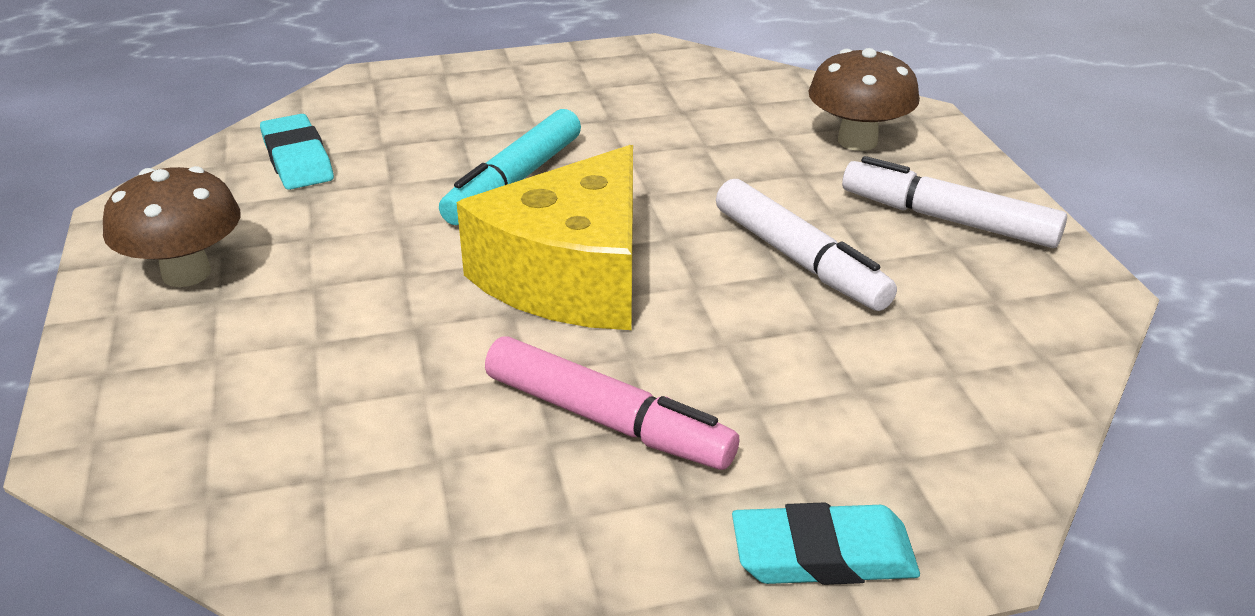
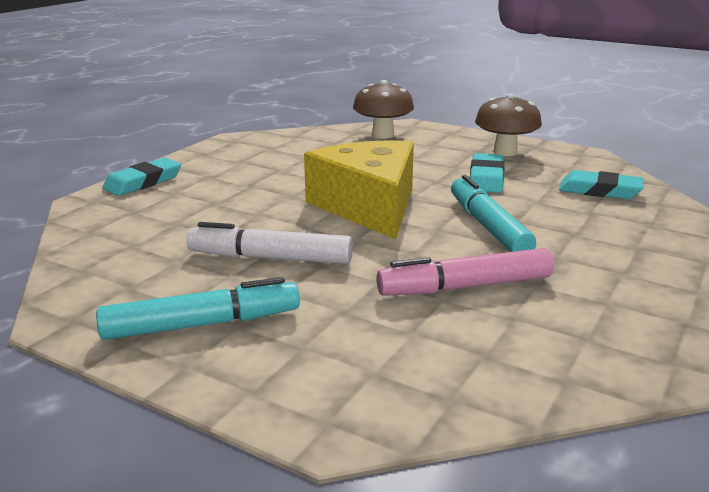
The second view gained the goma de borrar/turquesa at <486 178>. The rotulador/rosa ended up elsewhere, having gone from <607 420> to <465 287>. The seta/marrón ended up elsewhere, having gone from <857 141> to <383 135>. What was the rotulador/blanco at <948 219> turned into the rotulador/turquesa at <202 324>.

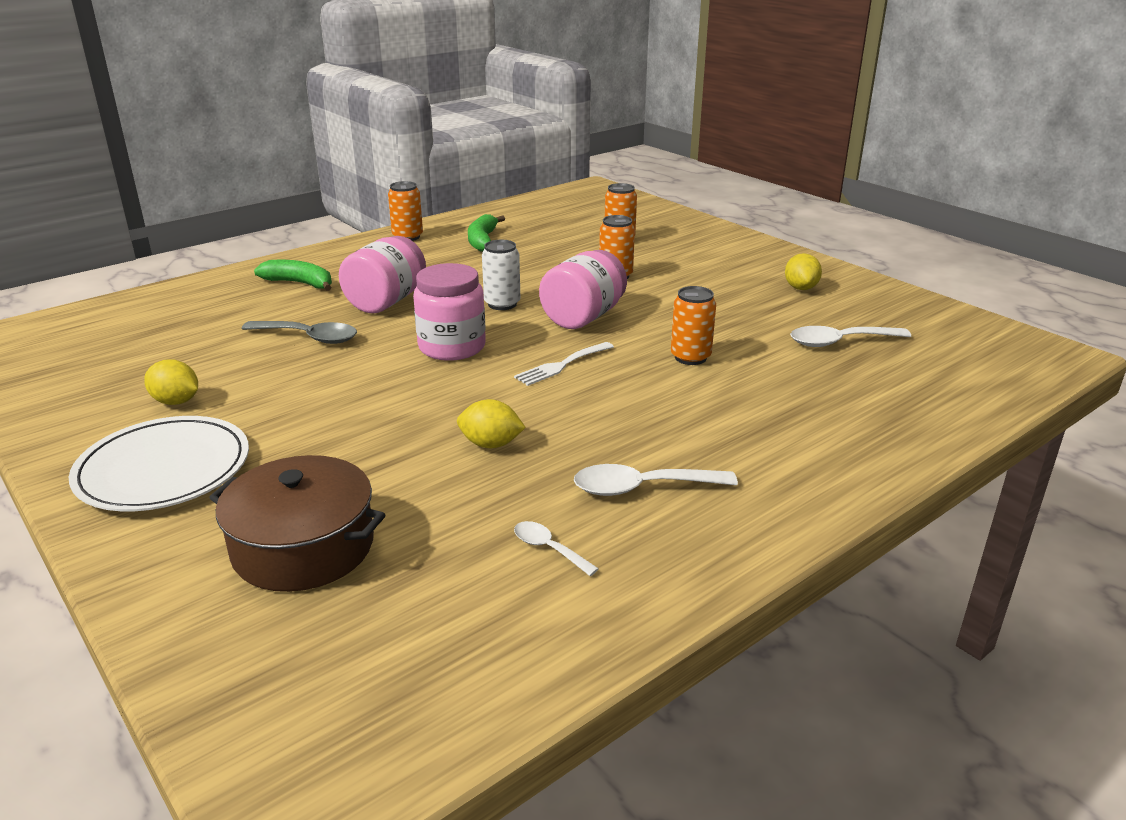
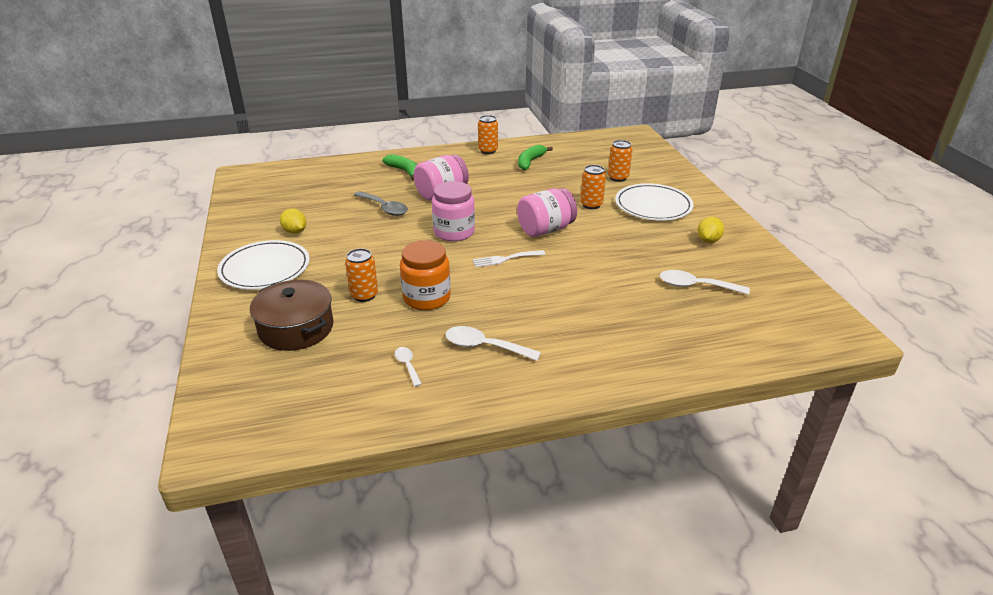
The second view lost the lata/blanco at <502 304>. The second view gained the plato/blanco at <653 205>. The lata/naranja ended up elsewhere, having gone from <690 357> to <364 295>. Where the limón/amarillo stood at <491 444>, the tarro/naranja came to stand at <426 298>.

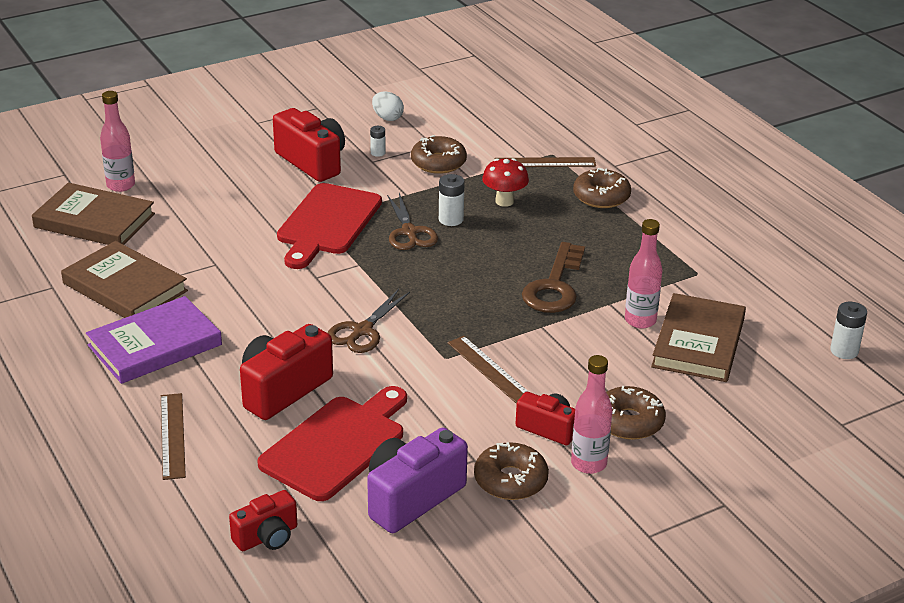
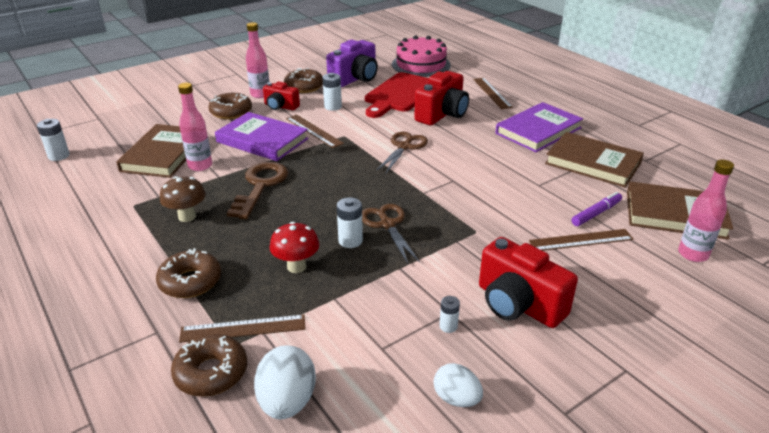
The second view lost the tabla de cortar/rojo at <327 223>. The second view gained the seta/marrón at <187 217>. The second view gained the libro/morado at <262 140>. The second view gained the huevo/blanco at <287 401>. The second view gained the pila/blanco at <333 107>. The second view gained the regla/marrón at <581 240>. The second view gained the rotulador/morado at <596 213>. The rosquilla/marrón ended up elsewhere, having gone from <438 163> to <211 372>. Where the cámara/rojo stood at <267 537>, the tarta/rosa came to stand at <421 64>.

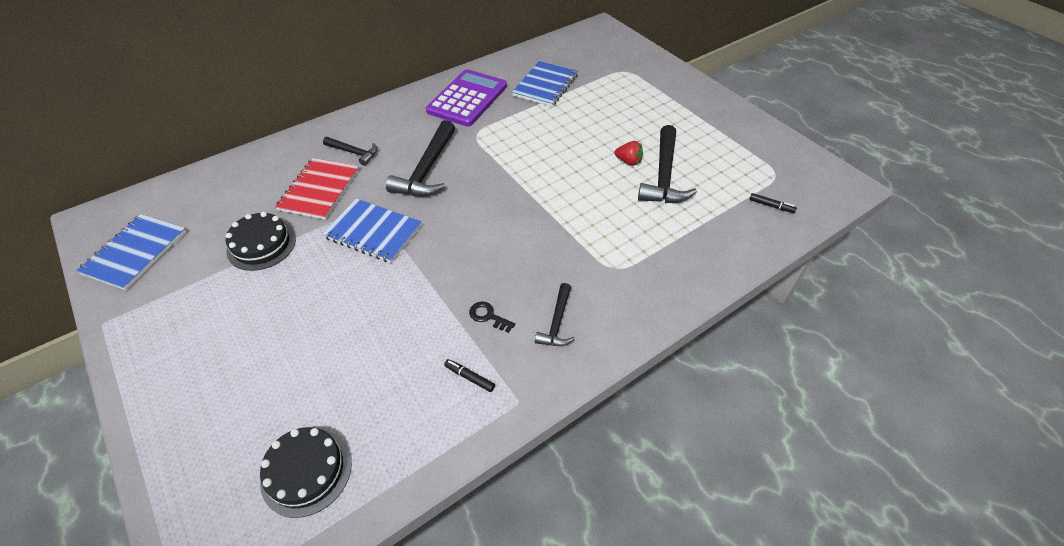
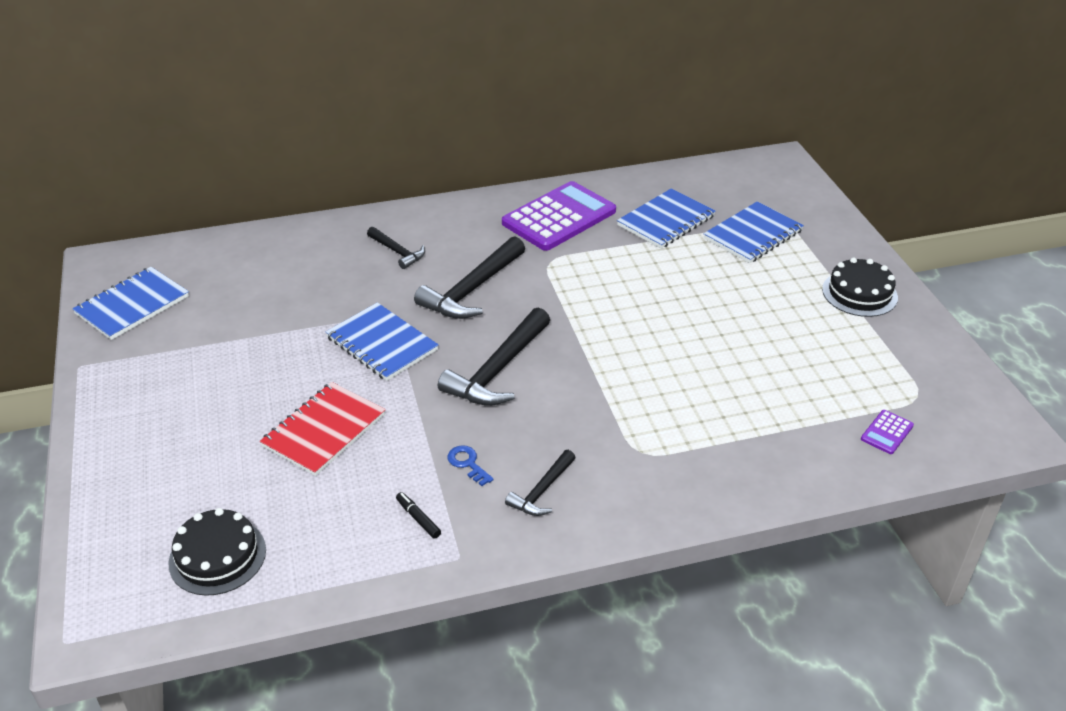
The second view lost the fresa/rojo at <628 161>. The second view gained the cuaderno/azul at <753 235>. The tarta/negro ended up elsewhere, having gone from <261 245> to <859 293>. The cuaderno/rojo ended up elsewhere, having gone from <319 190> to <324 430>. The martillo/negro ended up elsewhere, having gone from <664 175> to <498 370>. Where the rotulador/negro stood at <771 206>, the calculadora/morado came to stand at <887 432>. What was the llave/negro at <488 316> turned into the llave/azul at <467 463>.

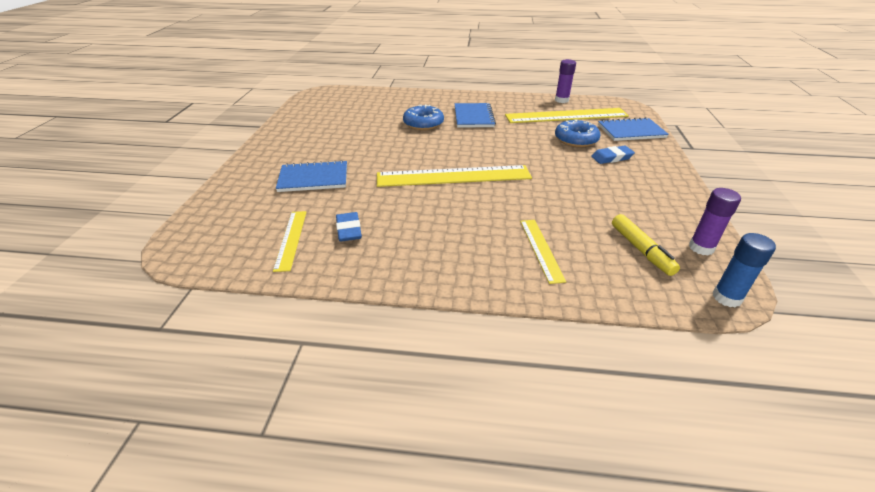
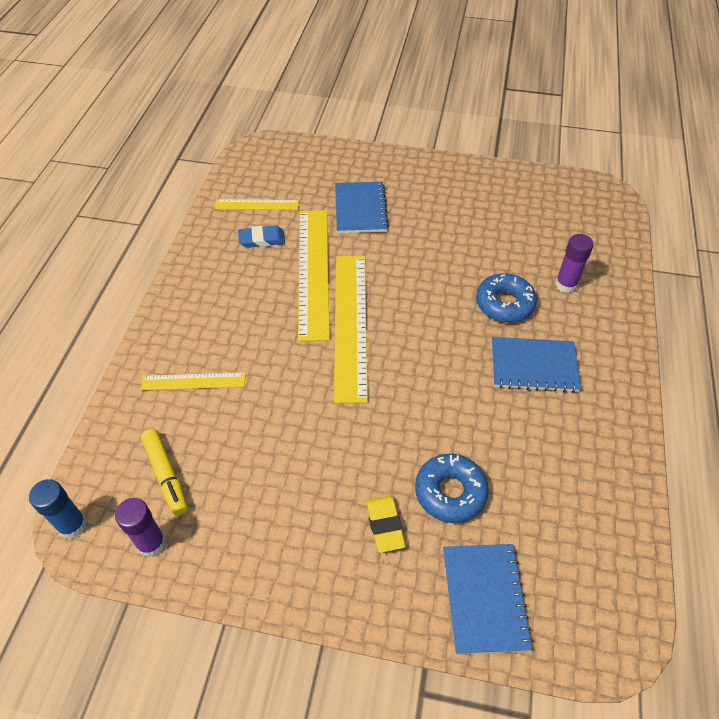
The regla/amarillo ended up elsewhere, having gone from <566 116> to <313 271>. The barra de pegamento/morado ended up elsewhere, having gone from <561 100> to <566 285>. What was the goma de borrar/azul at <612 157> turned into the goma de borrar/amarillo at <384 525>. The rotulador/amarillo at <641 250> ended up facing another way, 105 degrees counterclockwise from before.

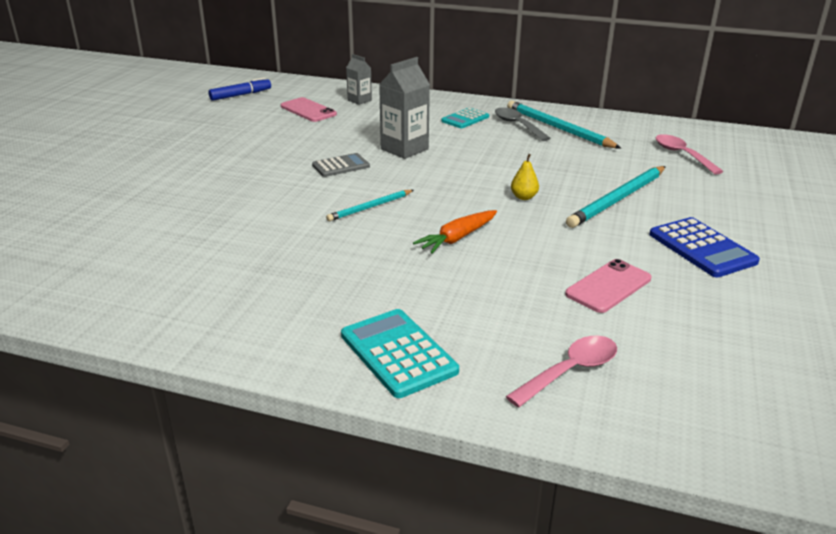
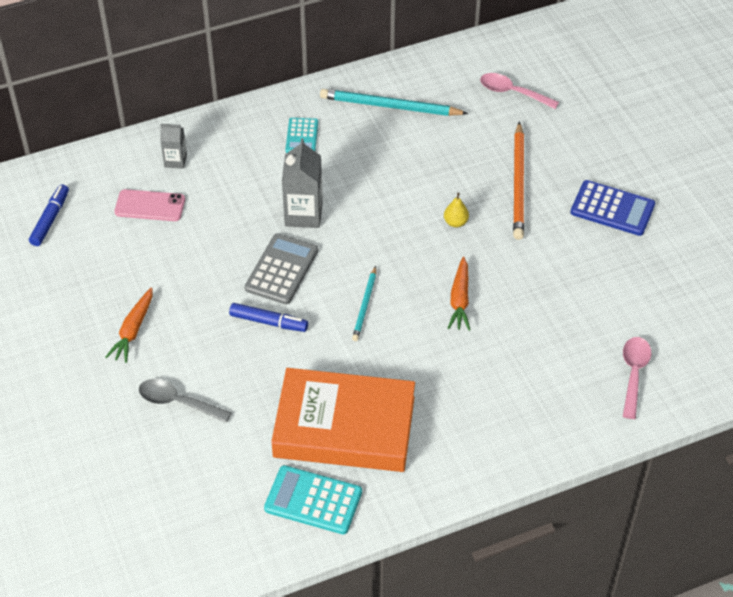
The second view lost the móvil/rosa at <608 286>. The second view gained the zanahoria/naranja at <133 330>. The second view gained the rotulador/azul at <268 322>. The second view gained the libro/naranja at <344 427>. The calculadora/turquesa ended up elsewhere, having gone from <398 353> to <313 500>. The cuchara/gris ended up elsewhere, having gone from <517 125> to <177 402>. What was the lápiz/turquesa at <618 199> turned into the lápiz/naranja at <518 184>. The size of the calculadora/gris at <341 166> changed by a factor of 1.54.

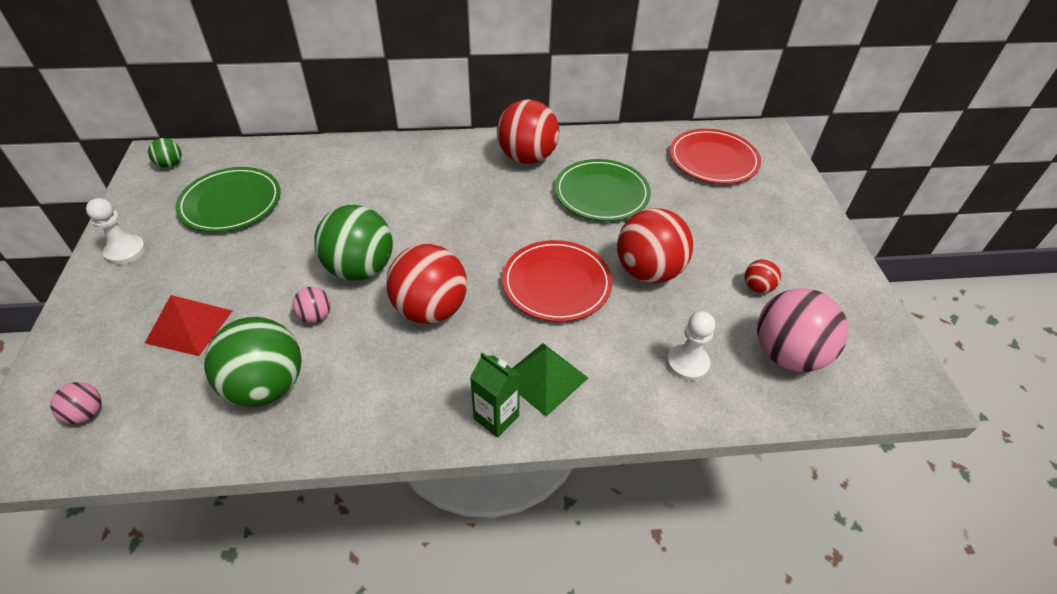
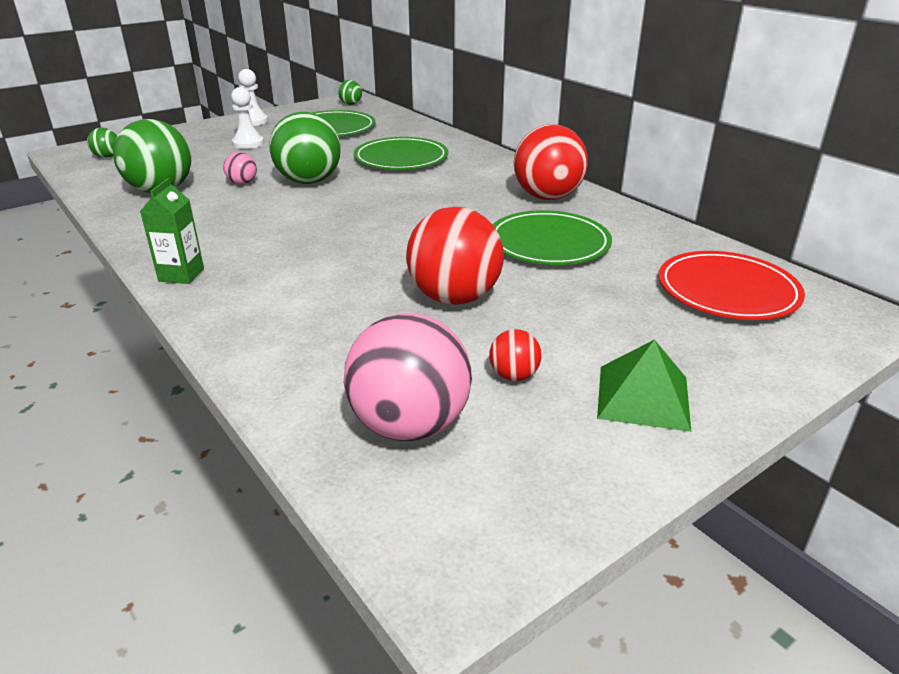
The second view lost the pirámide/rojo at <189 326>. The second view lost the pelota/rojo at <430 309>. The second view lost the plato/rojo at <556 283>. The second view gained the plato/verde at <401 158>. The pirámide/verde ended up elsewhere, having gone from <544 378> to <643 397>. The peón/blanco ended up elsewhere, having gone from <687 363> to <248 143>. What was the pelota/rosa at <86 413> turned into the pelota/verde at <107 156>.

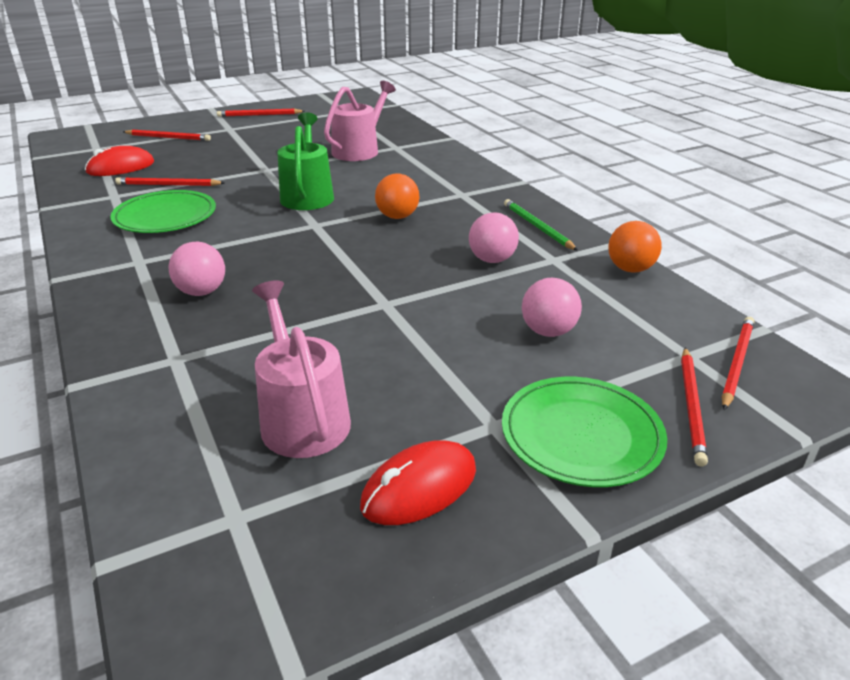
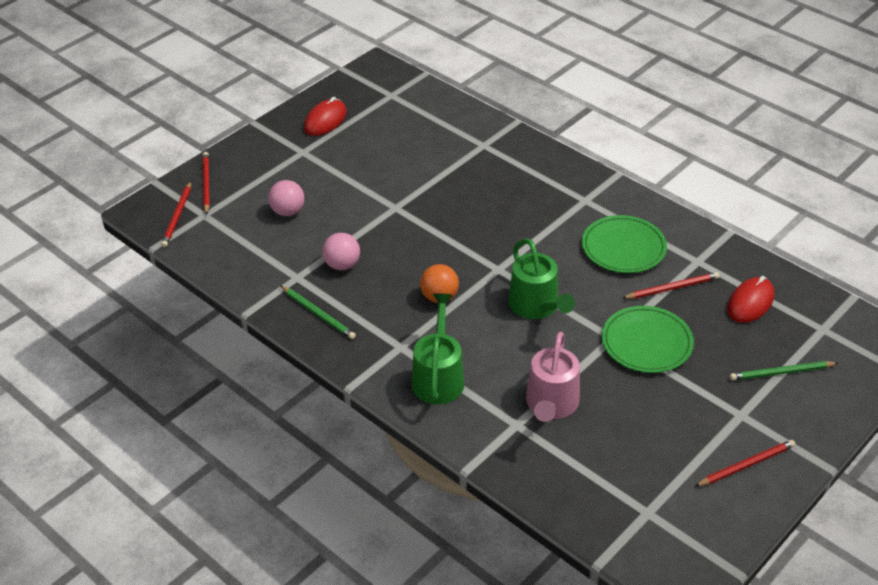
The second view lost the pelota/rosa at <202 292>. The second view lost the regadera/rosa at <302 418>. The second view lost the pelota/naranja at <630 269>. The second view gained the regadera/verde at <438 378>. The plato/verde ended up elsewhere, having gone from <581 435> to <646 342>. What was the lápiz/rojo at <168 137> turned into the lápiz/verde at <781 373>.

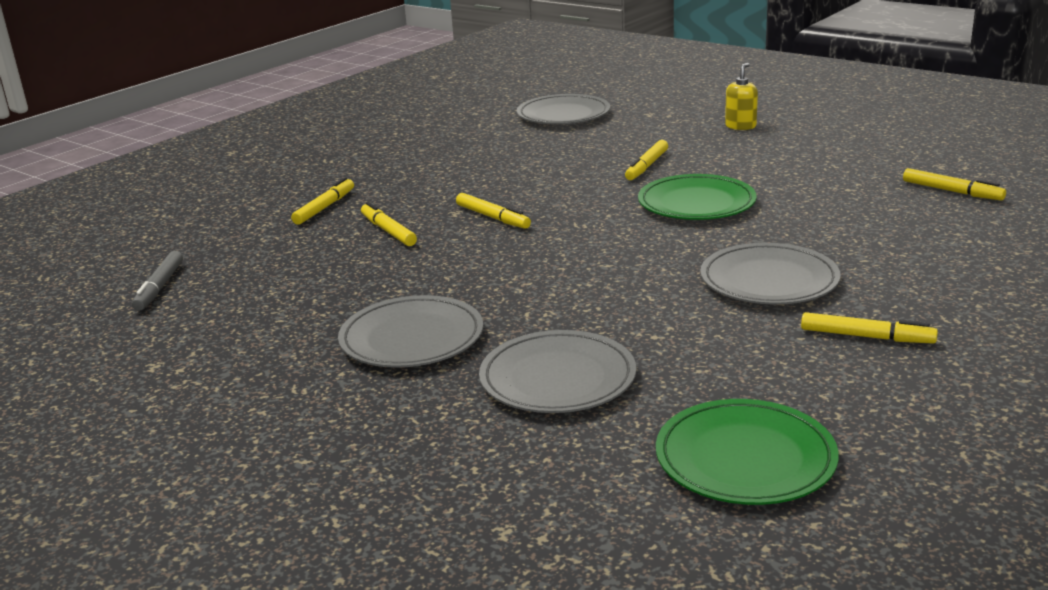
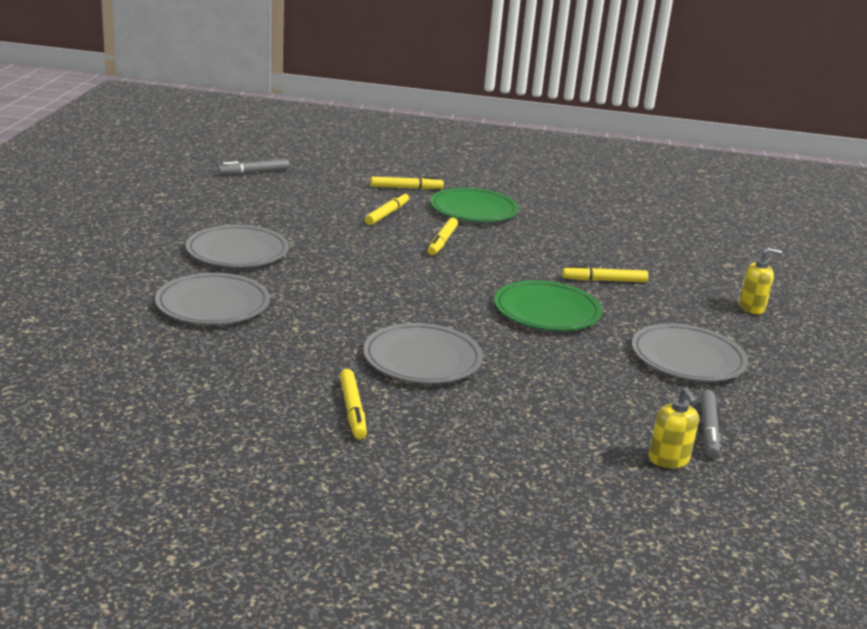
The second view gained the dispensador de jabón/amarillo at <668 460>. The plato/gris ended up elsewhere, having gone from <563 115> to <687 358>. The plato/verde ended up elsewhere, having gone from <745 458> to <473 210>. What was the rotulador/amarillo at <952 191> turned into the rotulador/gris at <708 430>.

